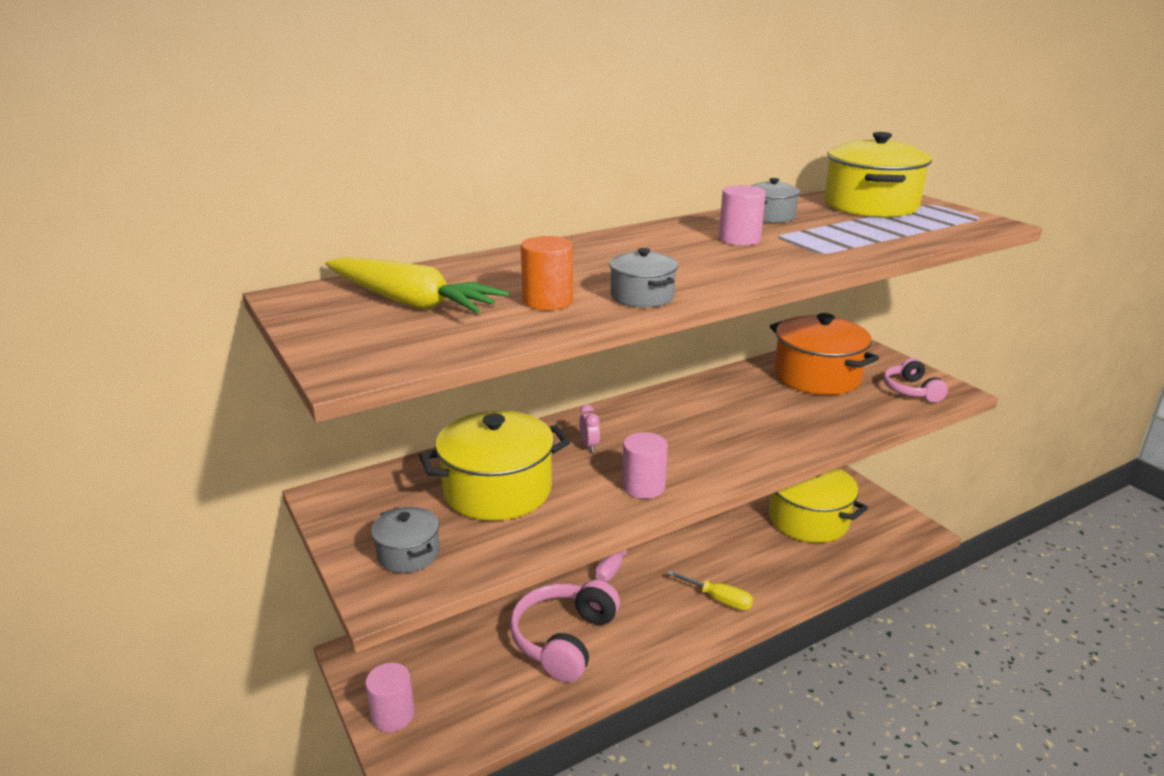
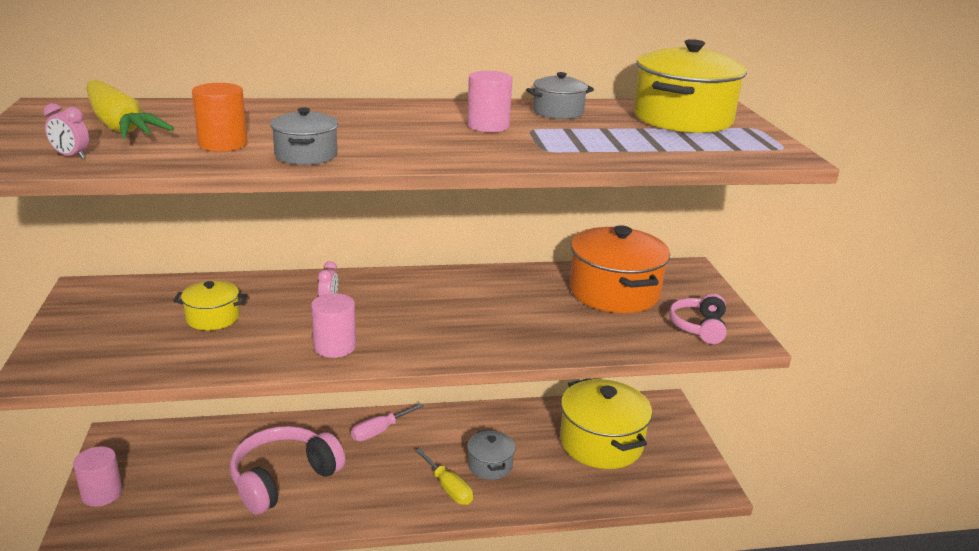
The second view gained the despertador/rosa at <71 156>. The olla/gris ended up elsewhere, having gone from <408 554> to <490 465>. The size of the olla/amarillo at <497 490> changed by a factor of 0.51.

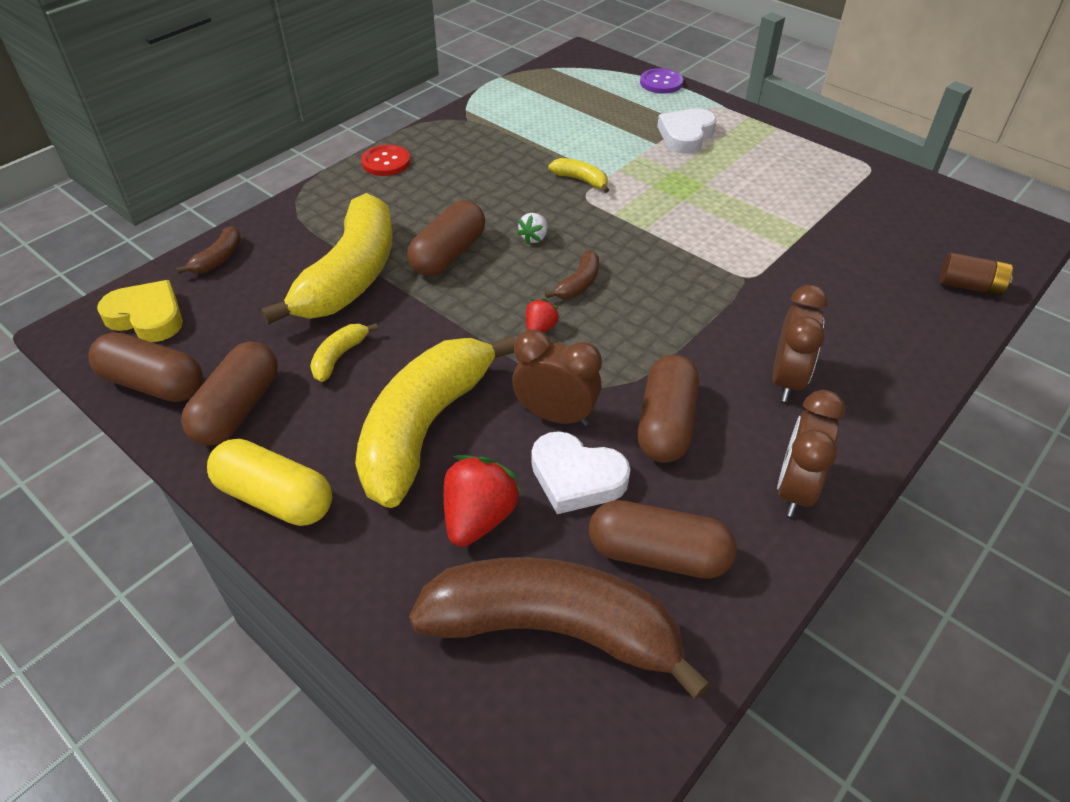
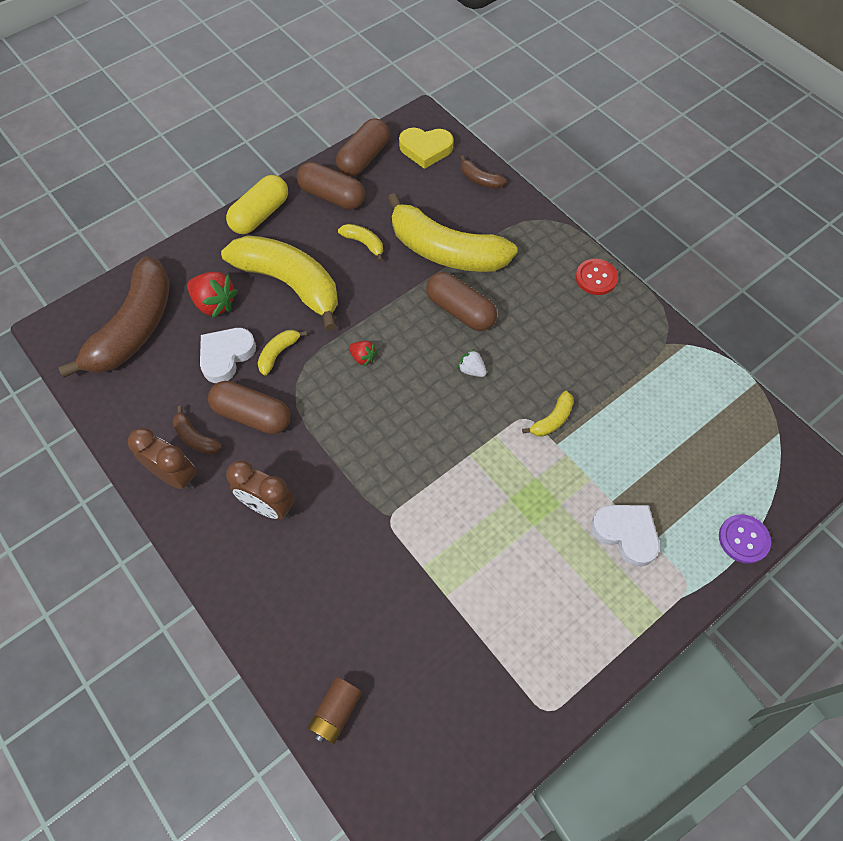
The second view lost the cápsula/marrón at <658 554>. The plátano/marrón ended up elsewhere, having gone from <578 284> to <195 438>. Where the despertador/marrón stood at <555 416>, the plátano/amarillo came to stand at <278 353>. The corazón/amarillo at <147 317> ended up facing another way, 60 degrees clockwise from before.

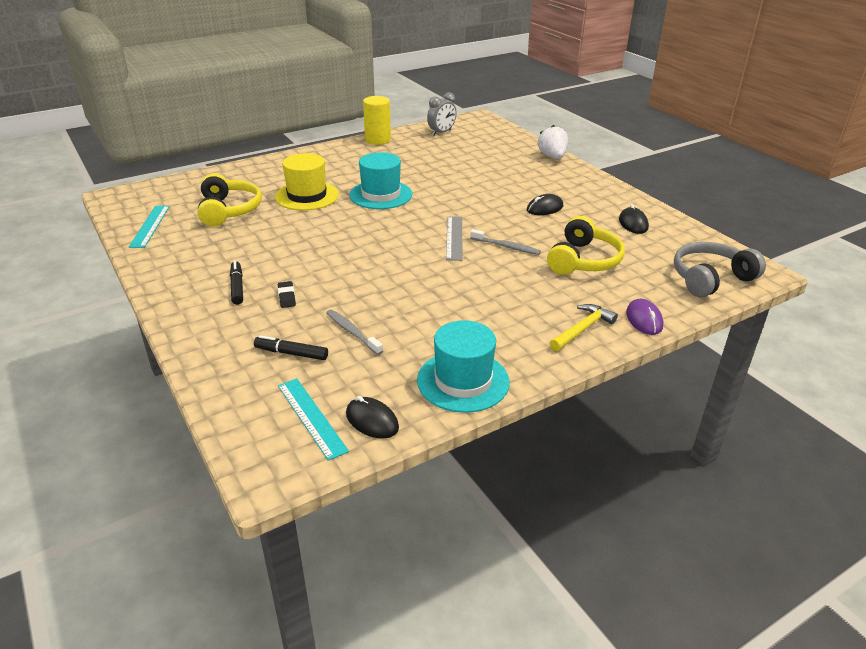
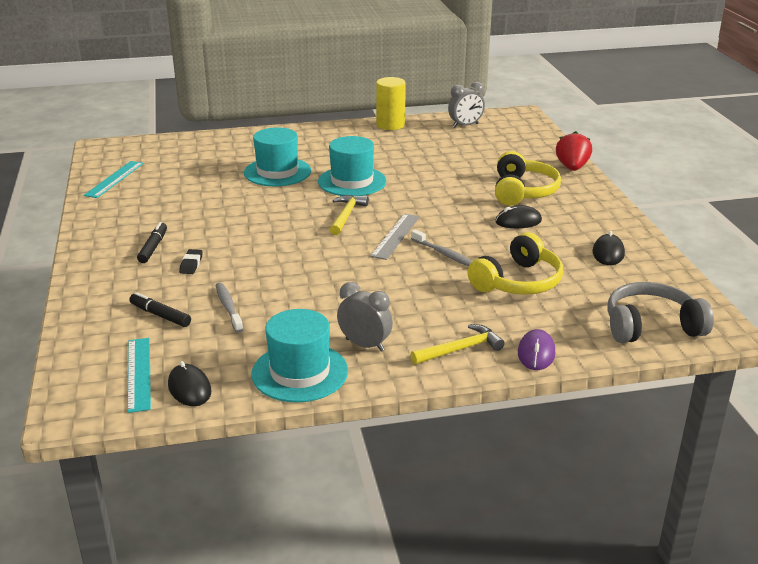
The second view gained the martillo/amarillo at <346 215>. The second view gained the despertador/gris at <365 345>. The auriculares/amarillo ended up elsewhere, having gone from <229 210> to <523 191>. What was the sombrero/amarillo at <307 196> turned into the sombrero/turquesa at <277 172>. What was the fresa/blanco at <552 157> turned into the fresa/rojo at <572 168>.

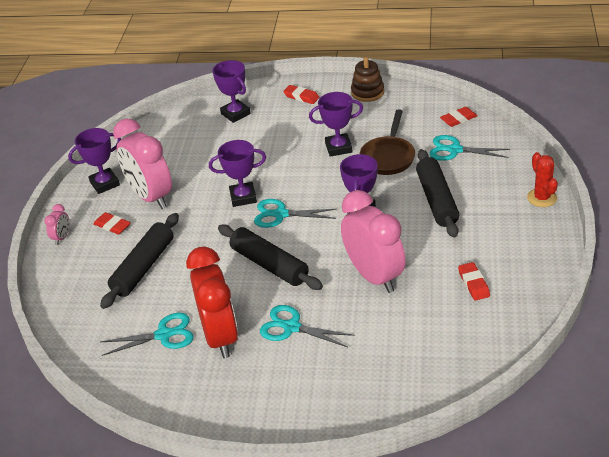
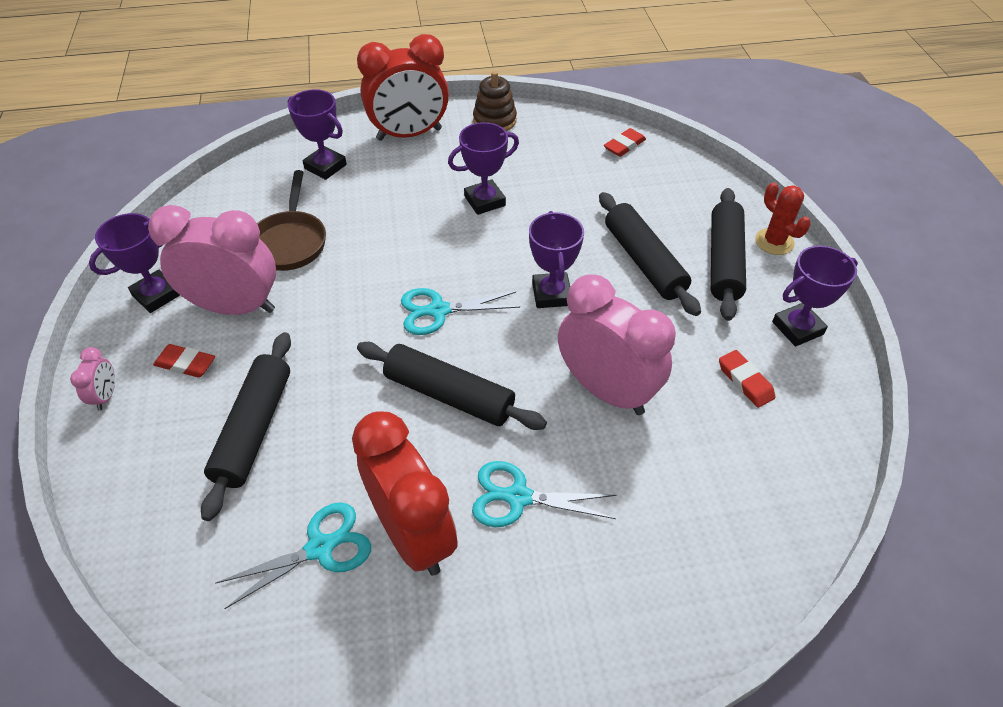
The second view lost the tijeras/turquesa at <455 150>. The second view gained the rodillo/negro at <724 261>. The trofeo/morado ended up elsewhere, having gone from <243 197> to <797 328>. The sartén/marrón ended up elsewhere, having gone from <388 157> to <290 241>. Where the goma de borrar/rojo stood at <301 97>, the despertador/rojo came to stand at <409 134>. The despertador/rosa at <151 197> ended up facing another way, 150 degrees clockwise from before.

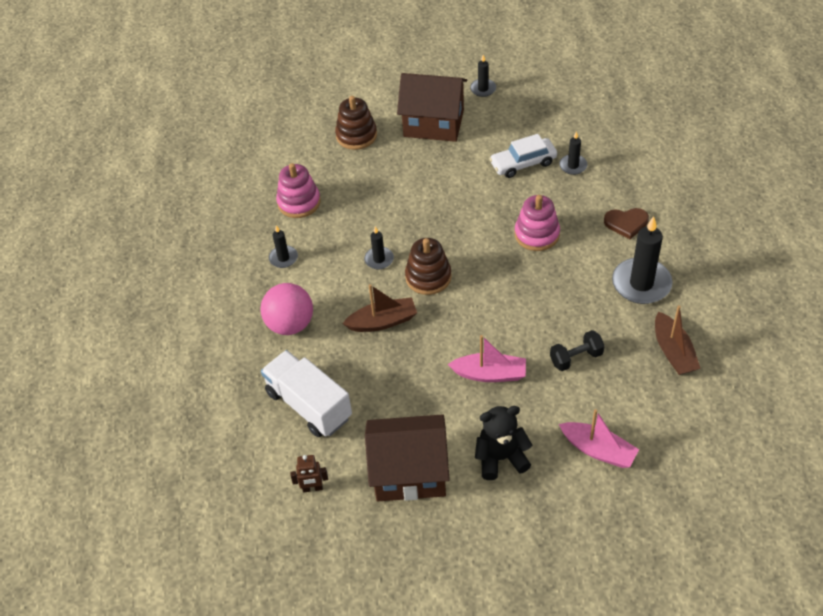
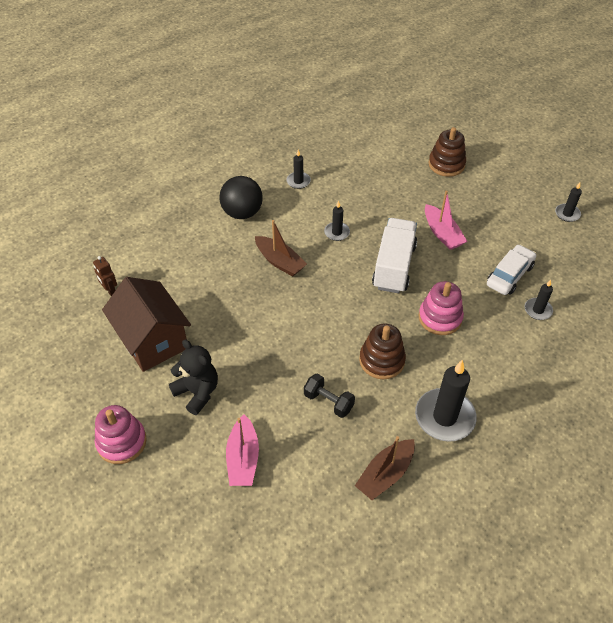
The second view lost the casa/marrón at <433 123>. The second view lost the corazón/marrón at <626 223>. The camión/blanco ended up elsewhere, having gone from <309 405> to <394 266>. The juguete apilable/rosa ended up elsewhere, having gone from <299 202> to <121 442>. The juguete apilable/marrón ended up elsewhere, having gone from <428 277> to <382 360>. The barco/rosa ended up elsewhere, having gone from <490 374> to <442 233>. What was the pelota/rosa at <290 324> turned into the pelota/negro at <242 213>. The coche/blanco at <523 163> ended up facing another way, 90 degrees clockwise from before.

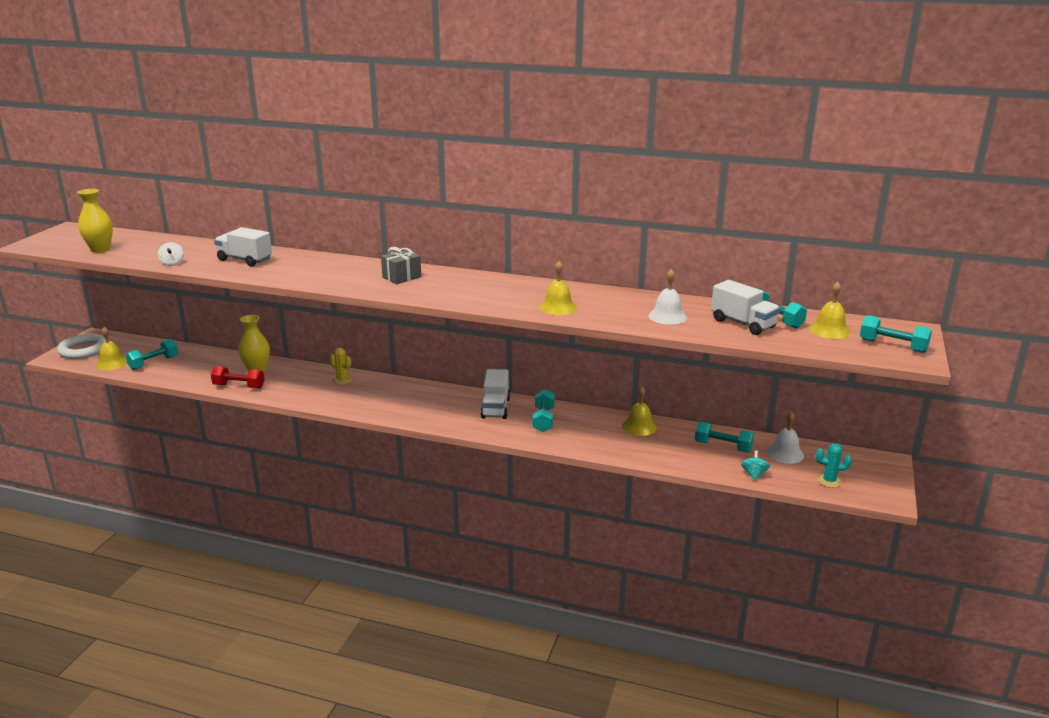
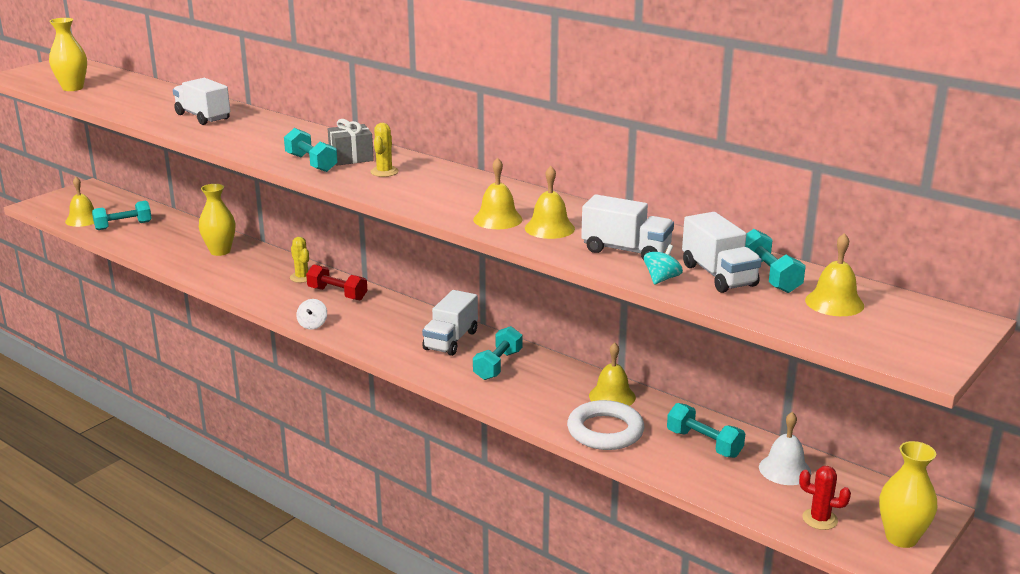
The second view gained the cactus/amarillo at <384 172>. The second view gained the campana/amarillo at <549 228>. The second view gained the florero/amarillo at <901 538>. The anillo/blanco ended up elsewhere, having gone from <83 350> to <605 431>. The peonza/blanco ended up elsewhere, having gone from <172 263> to <312 325>. The mancuerna/rojo ended up elsewhere, having gone from <239 386> to <337 294>. The peonza/turquesa ended up elsewhere, having gone from <754 474> to <661 279>. The mancuerna/turquesa ended up elsewhere, having gone from <892 346> to <311 163>. Where the campana/blanco stood at <667 316>, the camión/blanco came to stand at <626 250>. What was the cactus/turquesa at <829 481> turned into the cactus/rojo at <820 519>.

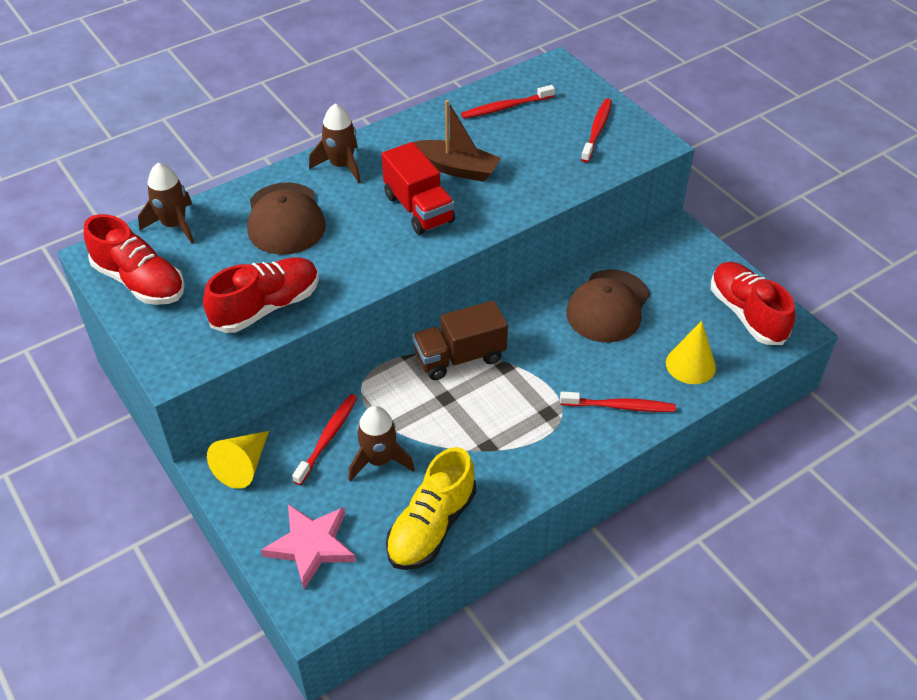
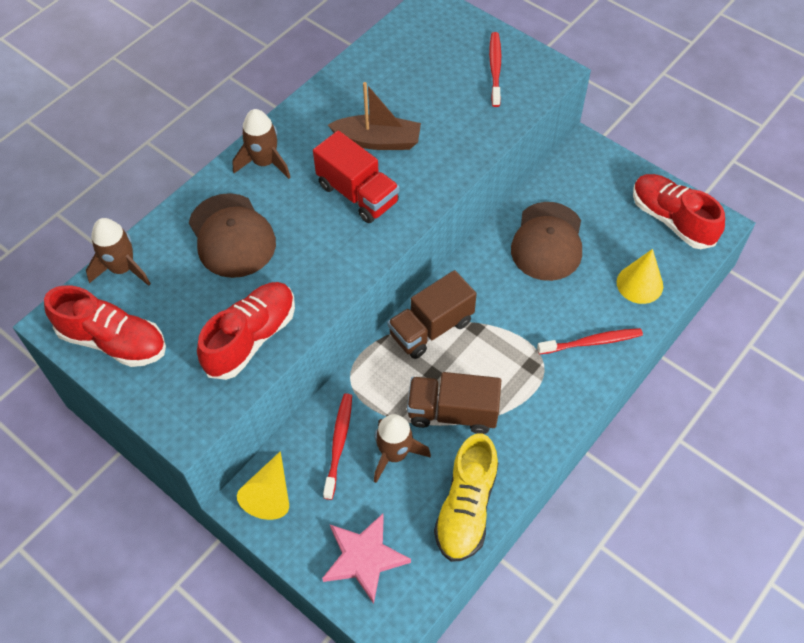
The second view lost the cepillo de dientes/rojo at <505 107>. The second view gained the camión/marrón at <452 412>.

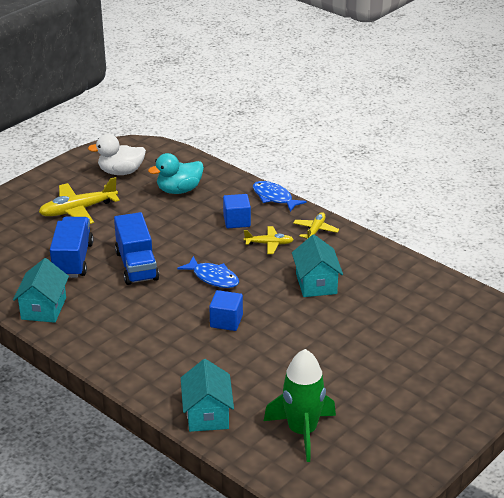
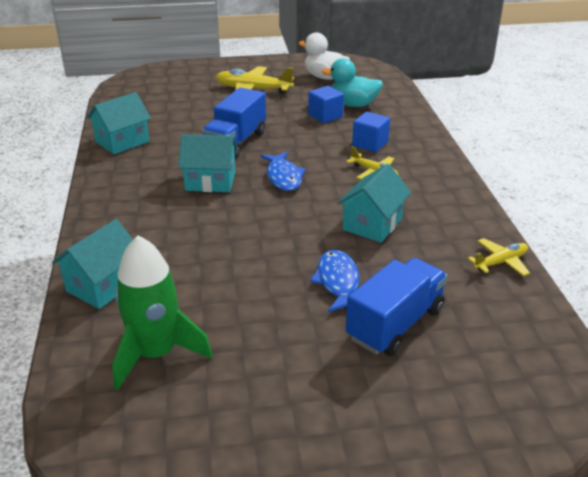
The second view gained the casa/turquesa at <210 181>. The camión/azul ended up elsewhere, having gone from <73 260> to <395 324>. The cubo/azul ended up elsewhere, having gone from <226 321> to <325 116>. The pez/azul ended up elsewhere, having gone from <274 197> to <338 282>. The avión/amarillo ended up elsewhere, having gone from <315 230> to <500 262>.

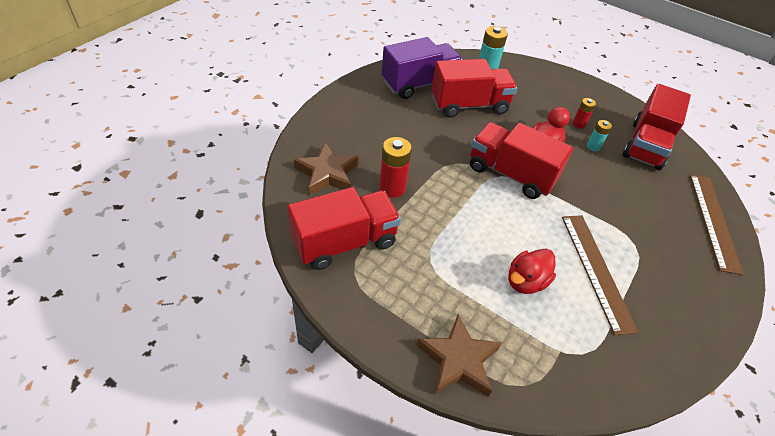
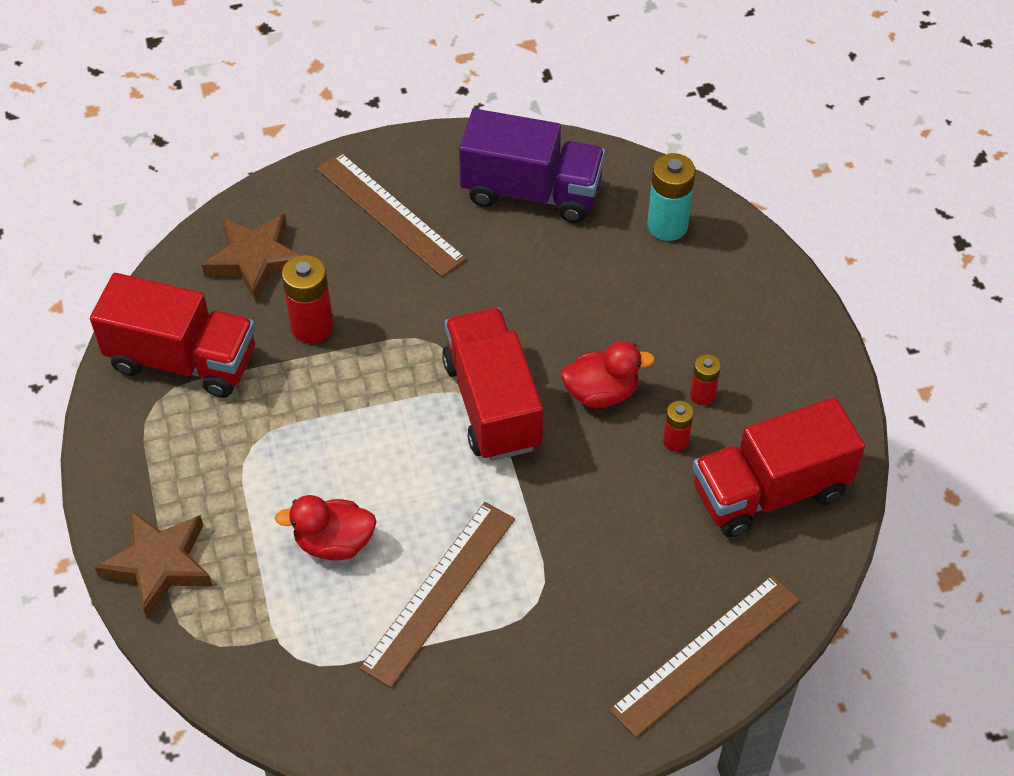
The second view lost the camión/rojo at <469 105>. The second view gained the regla/marrón at <390 213>. What was the pila/turquesa at <593 146> turned into the pila/rojo at <675 441>.

